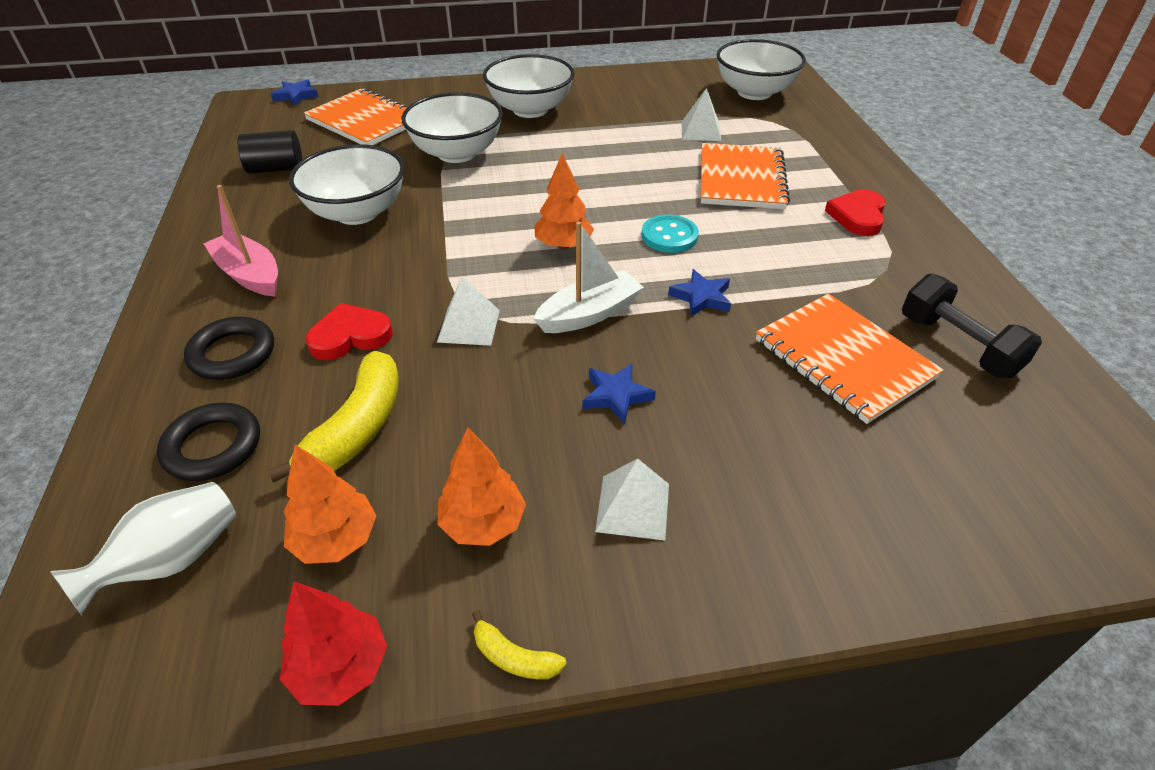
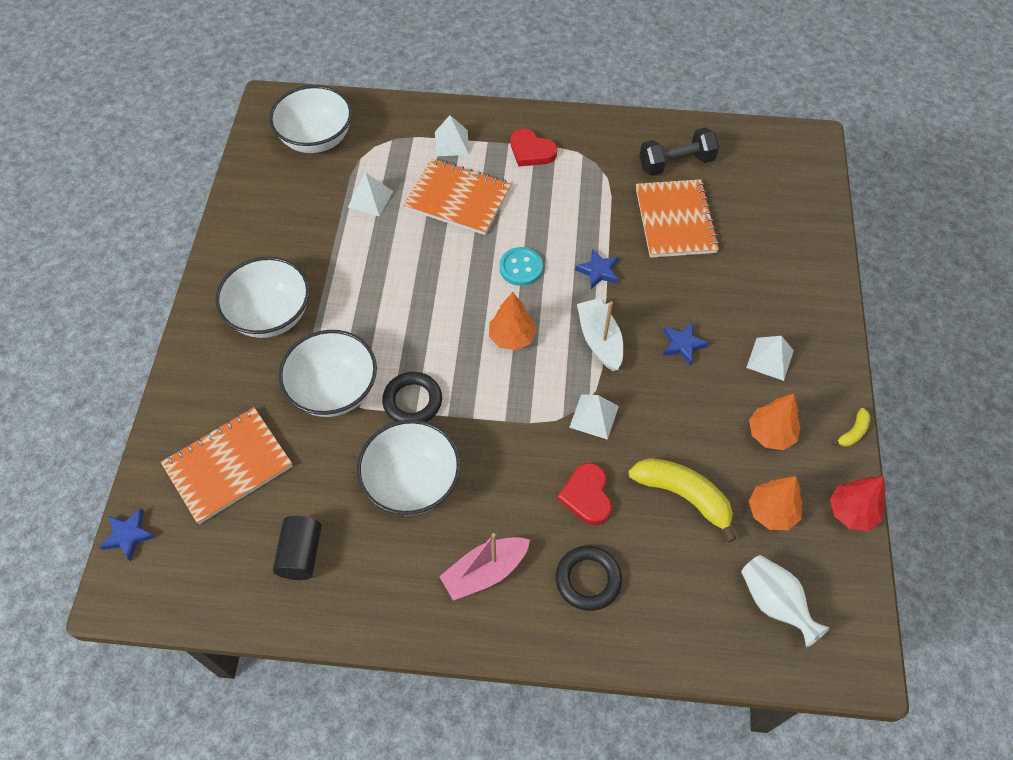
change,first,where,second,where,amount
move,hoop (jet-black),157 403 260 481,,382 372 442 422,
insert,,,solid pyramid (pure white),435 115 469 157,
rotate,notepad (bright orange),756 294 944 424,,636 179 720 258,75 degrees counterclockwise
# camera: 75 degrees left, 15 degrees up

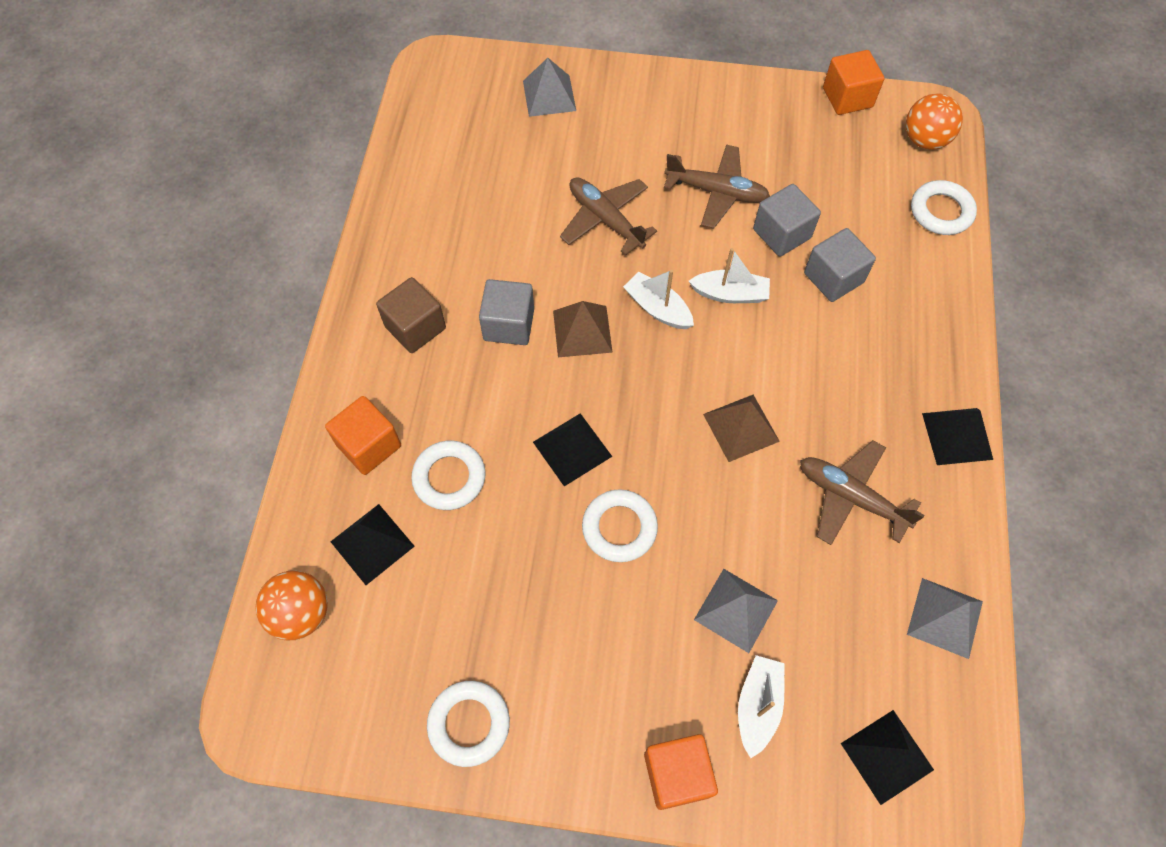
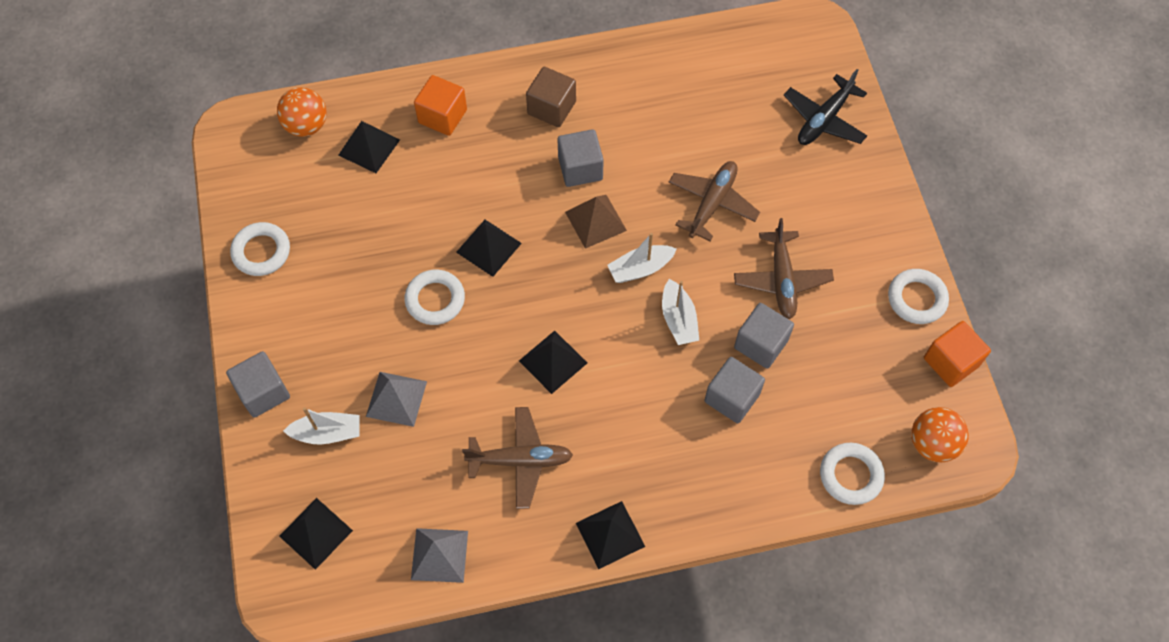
change,first,where,second,where,amount
recolor,cube (bright orange),644 734 718 810,cube (grey),226 351 290 417,
rotate,toy plane (dark brown),800 440 925 545,,462 407 573 509,75 degrees clockwise
recolor,solid pyramid (dark brown),703 395 780 462,solid pyramid (jet-black),519 331 587 394,
rotate,sailboat (pure white),623 270 694 329,,607 233 677 283,135 degrees counterclockwise
replace,solid pyramid (grey),523 58 576 117,toy plane (jet-black),784 69 867 145,
move,hoop (pure white),411 441 486 510,,888 269 949 324,
# camera: 70 degrees right, 0 degrees up

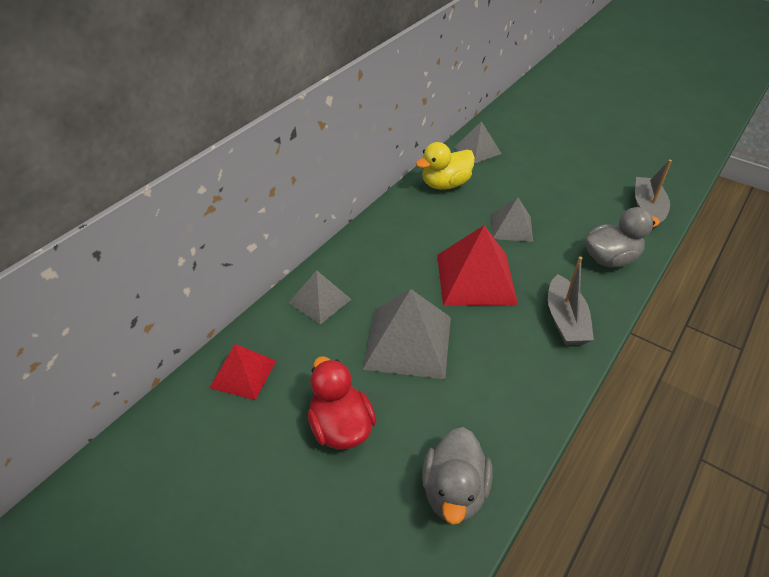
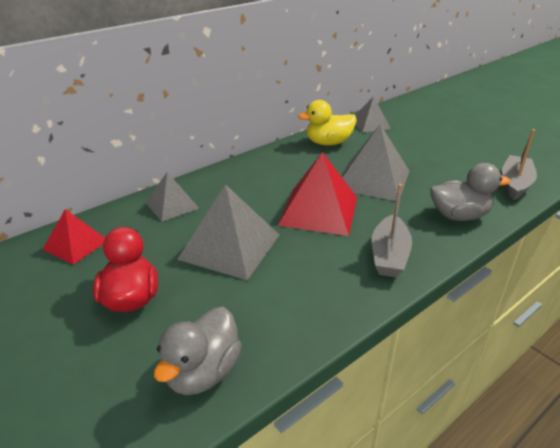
change,first,where,second,where,amount
resize,solid pyramid (grey),492 197 533 242,,342 124 409 201,x1.68
# camera: 15 degrees right, 10 degrees down

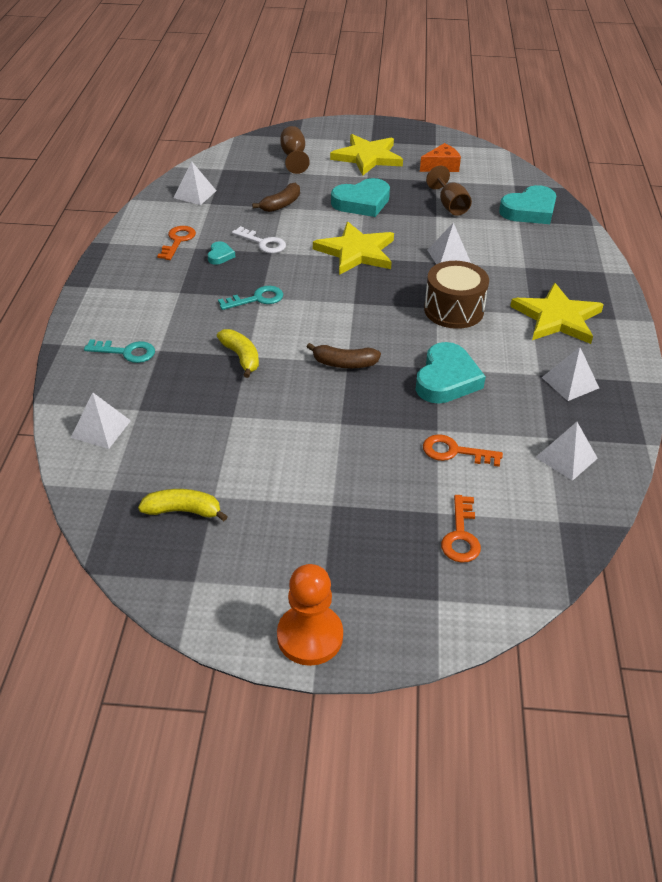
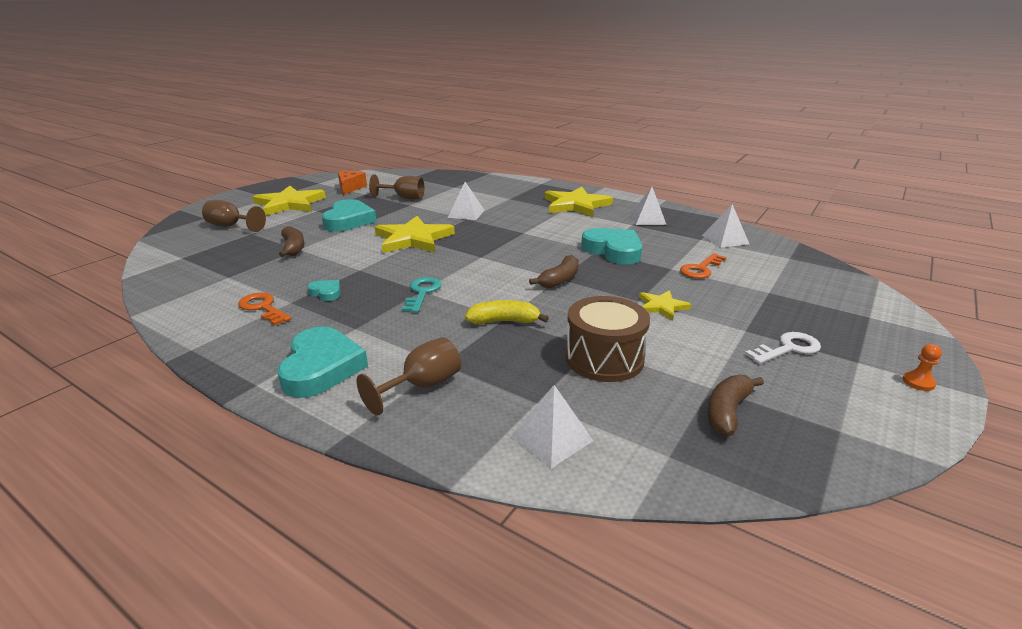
change,first,where,second,where,amount
move,heart (teal),499 185 556 224,,277 327 368 398,
replace,key (teal),84 339 155 363,wine glass (dark brown),357 337 461 416,
move,snare drum (dark brown),424 261 489 329,,565 296 650 382,
insert,,,star shape (golden),639 290 692 320,
recolor,toy banana (golden),138 489 228 521,toy banana (dark brown),707 375 764 436,
move,key (pure white),232 226 286 253,,745 332 821 364,
resize,game pawn (bright orange),277 564 343 666,,903 344 942 391,x0.43
delete,solid pyramid (pure white),173 161 216 205,,,
delete,key (bright orange),441 495 481 563,,,
# camera: 60 degrees left, 15 degrees down

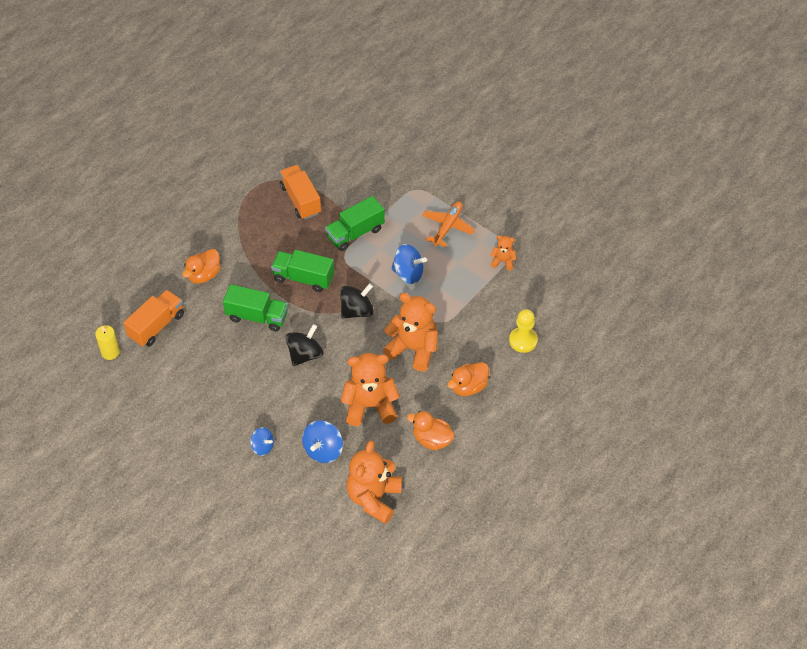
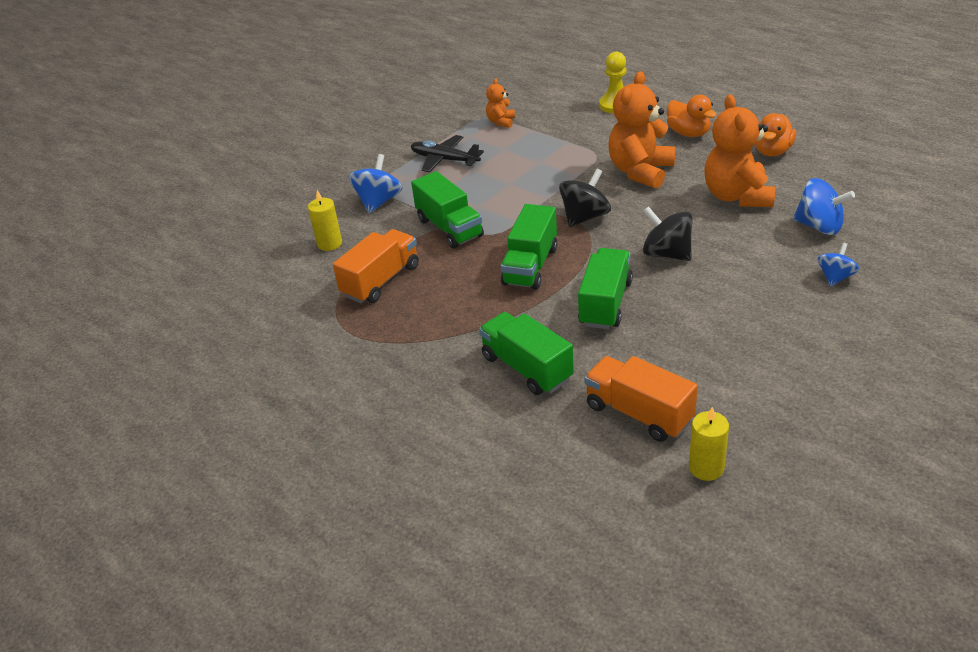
change,first,where,second,where,amount
insert,,,pillar candle (golden),308 190 342 251,
rotate,toy truck (bright orange),279 165 321 219,,333 229 419 303,150 degrees clockwise
move,spinning top (cobalt),391 244 427 284,,348 154 402 213,
recolor,toy plane (bright orange),422 202 475 247,toy plane (jet-black),411 135 484 172,
replace,duck (bright orange),182 249 221 284,toy truck (green),479 312 574 395,
rotate,spinning top (jet-black),340 283 374 319,,559 169 611 227,75 degrees clockwise
delete,teddy (bright orange),346 440 402 524,,,
# camera: 85 degrees left, 15 degrees down

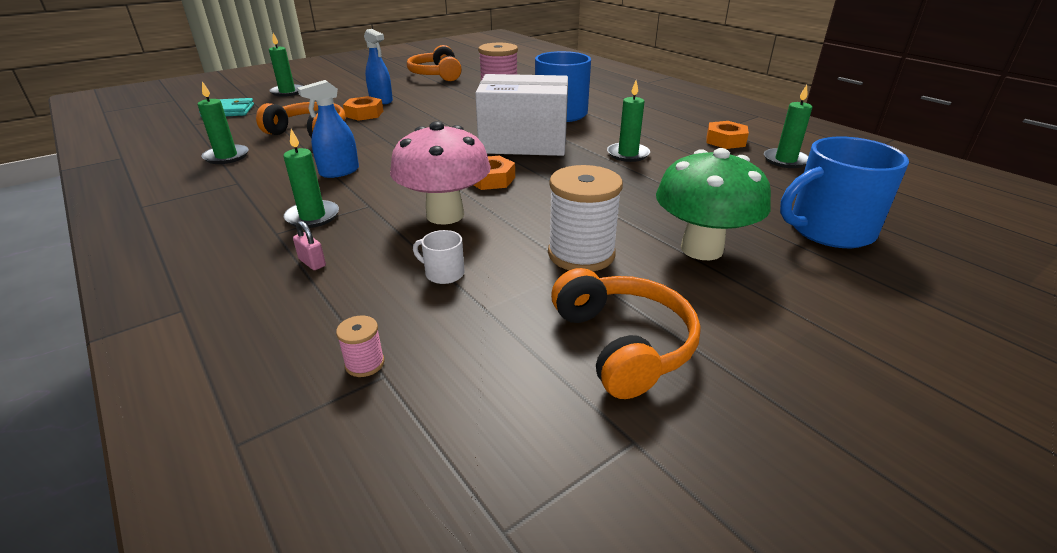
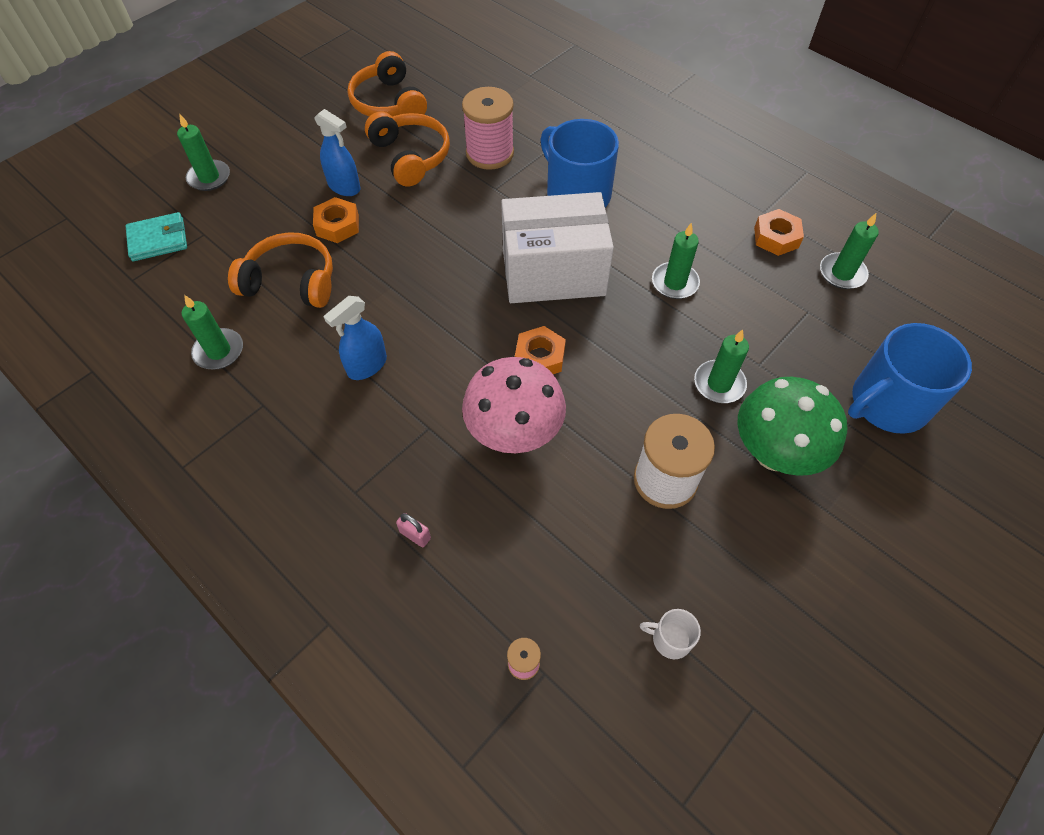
change,first,where,second,where,amount
move,headset (bright orange),551 268 701 399,,365 111 450 187,
move,coffee mug (pure white),413 230 465 284,,640 609 701 659,
move,pillar candle (green),283 129 339 228,,694 329 749 403,
# camera: 10 degrees left, 25 degrees up

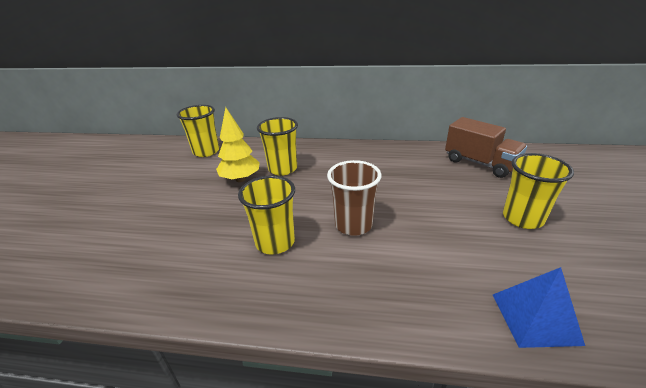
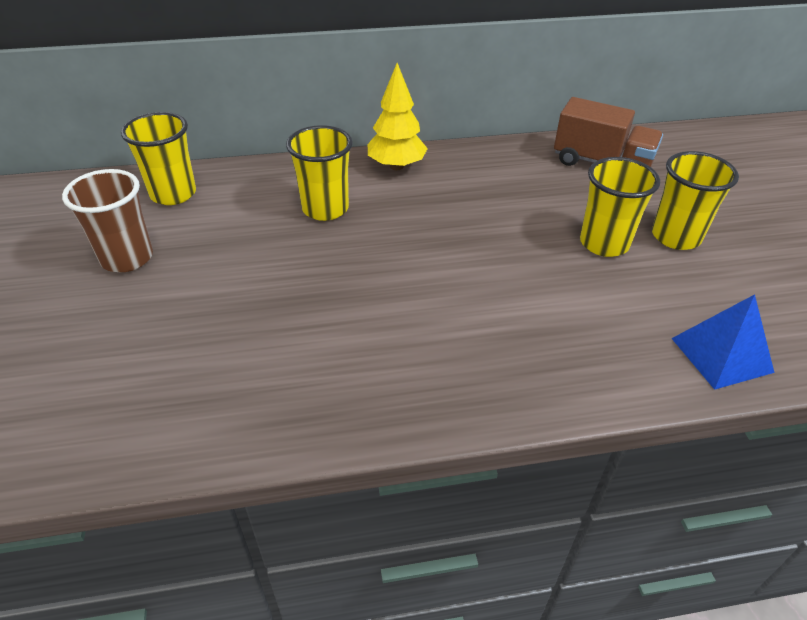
change,first,where,second,where,amount
move,tumbler (dark brown),327 160 381 236,,62 169 153 272,
move,tree (golden),216 107 260 182,,368 63 428 170,
move,tumbler (golden),238 175 295 255,,580 157 660 257,
# camera: 20 degrees left, 10 degrees up

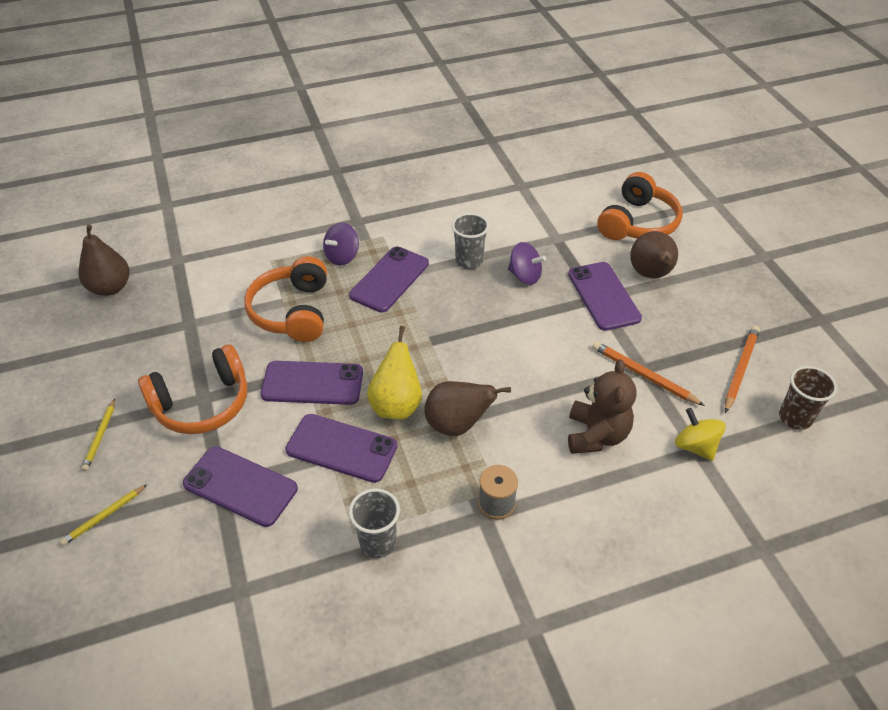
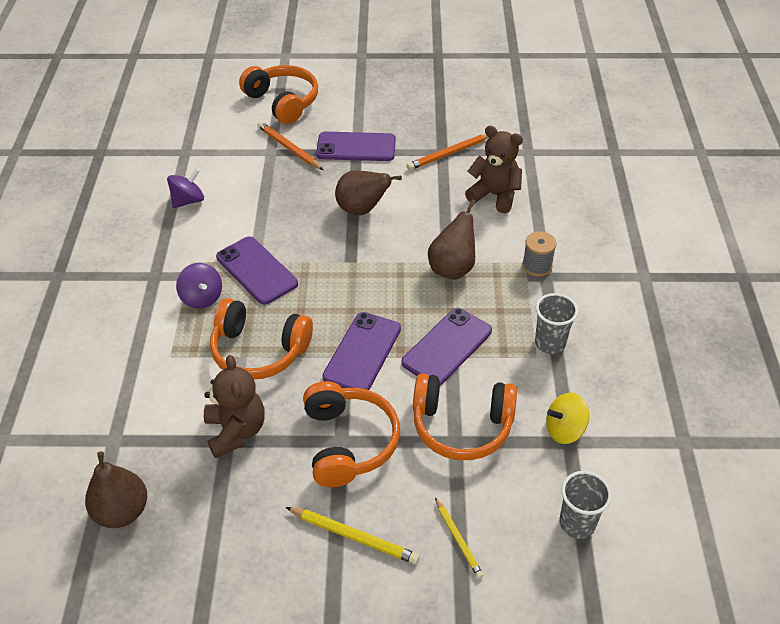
change,first,where,second,where,amount
move,spinning top (violet),508 242 546 285,,167 169 204 208,
insert,,,teddy (dark brown),204 355 265 458,
move,pencil (bright orange),725 325 760 413,,257 121 323 170,
resize,pencil (golden),82 399 115 471,,286 507 420 564,x1.51
move,toy pear (dark brown),630 231 678 278,,335 170 402 215,
replace,smartphone (violet),183 446 298 527,headset (bright orange),413 374 517 460,
move,spinning top (golden),675 408 726 461,,546 393 589 444,
move,tumbler (grey),452 213 489 269,,559 471 612 539,
delete,toy pear (golden),367 326 422 419,,,
delete,tumbler (dark brown),779 366 837 430,,,
# camera: 70 degrees left, 0 degrees up

